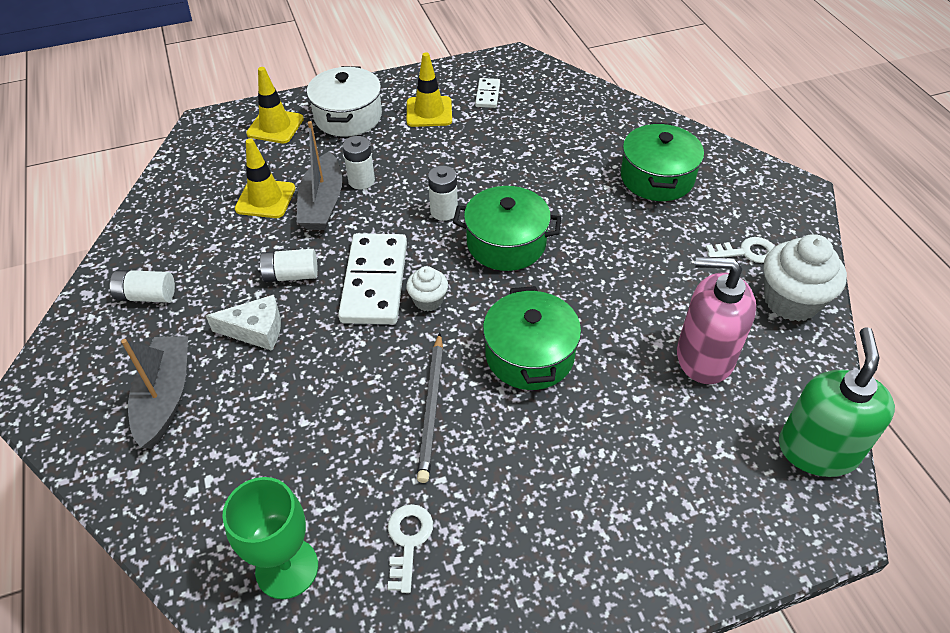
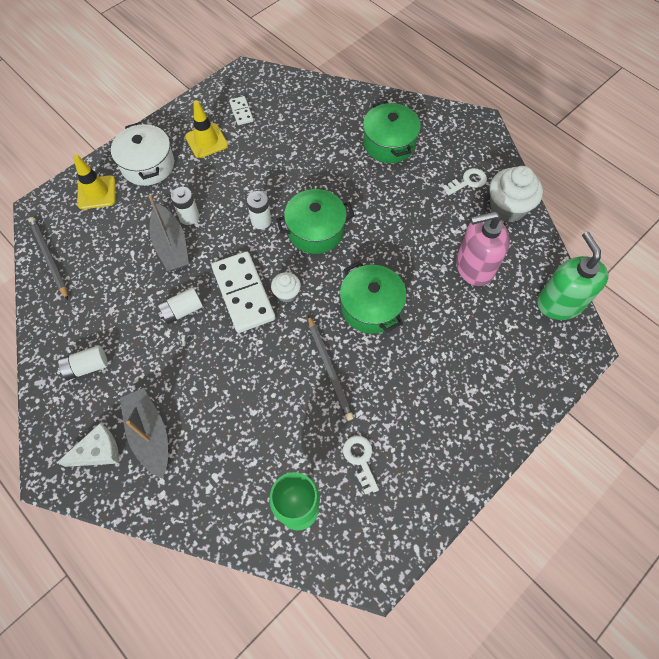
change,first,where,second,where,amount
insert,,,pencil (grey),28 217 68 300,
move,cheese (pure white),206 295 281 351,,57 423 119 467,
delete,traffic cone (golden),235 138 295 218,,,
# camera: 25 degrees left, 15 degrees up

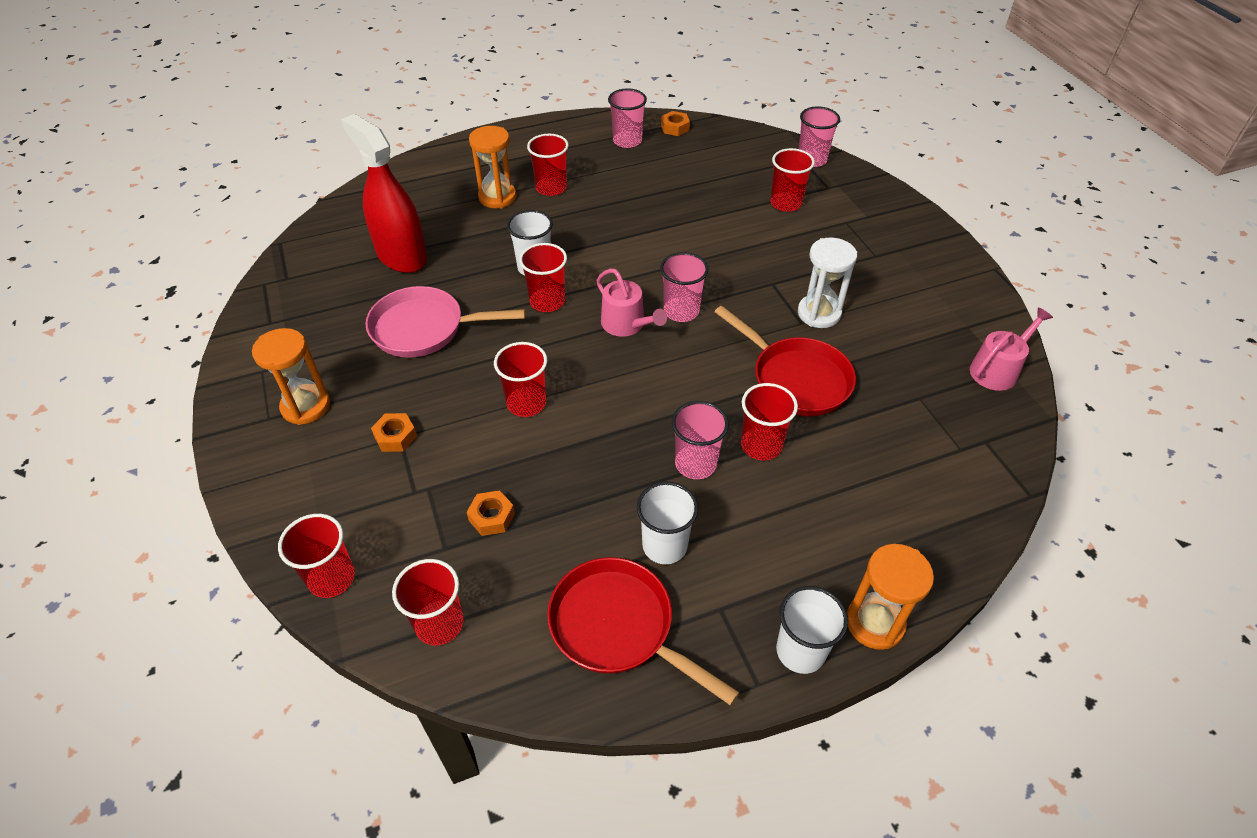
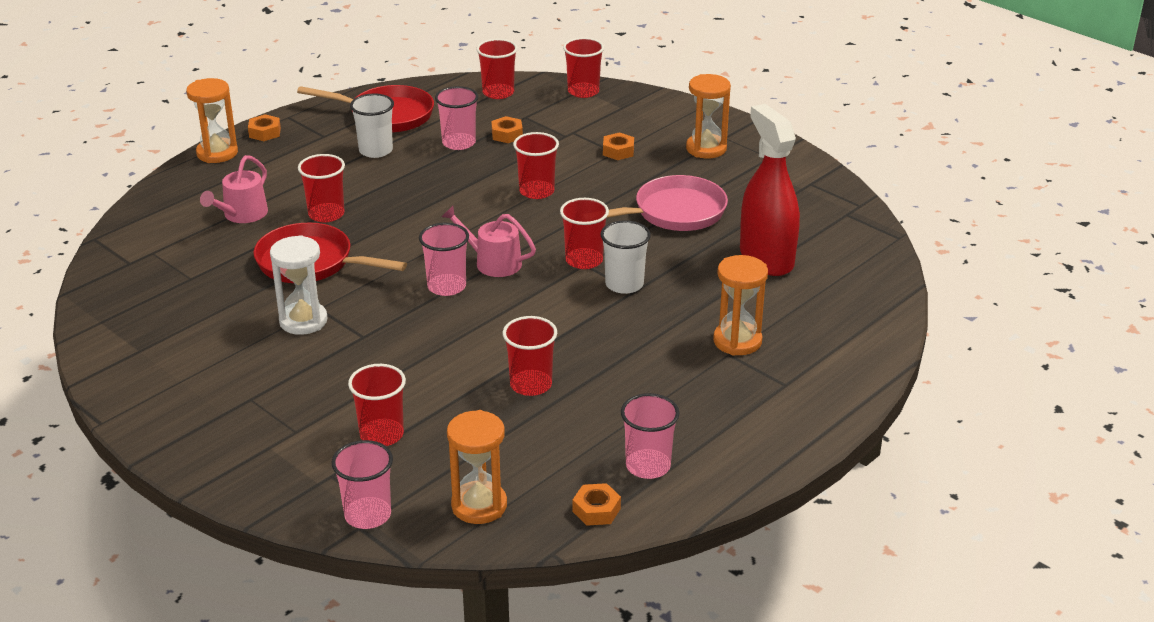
change,first,where,second,where,amount
move,watering can (pink),970 308 1053 391,,200 155 268 223,
replace,tumbler (pure white),776 586 848 674,hex nut (bright orange),248 114 281 141,
move,tumbler (pink),672 401 729 479,,435 86 479 150,
insert,,,sand timer (bright orange),447 410 507 524,
move,tumbler (crimson),527 134 569 196,,503 316 557 396,
rotate,sprayer (crimson),341 114 427 273,,740 104 800 276,135 degrees counterclockwise
# camera: 155 degrees right, 15 degrees down

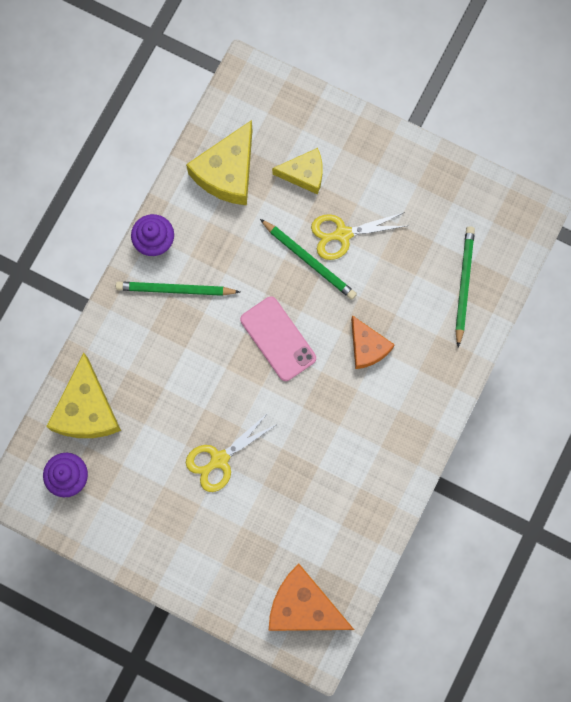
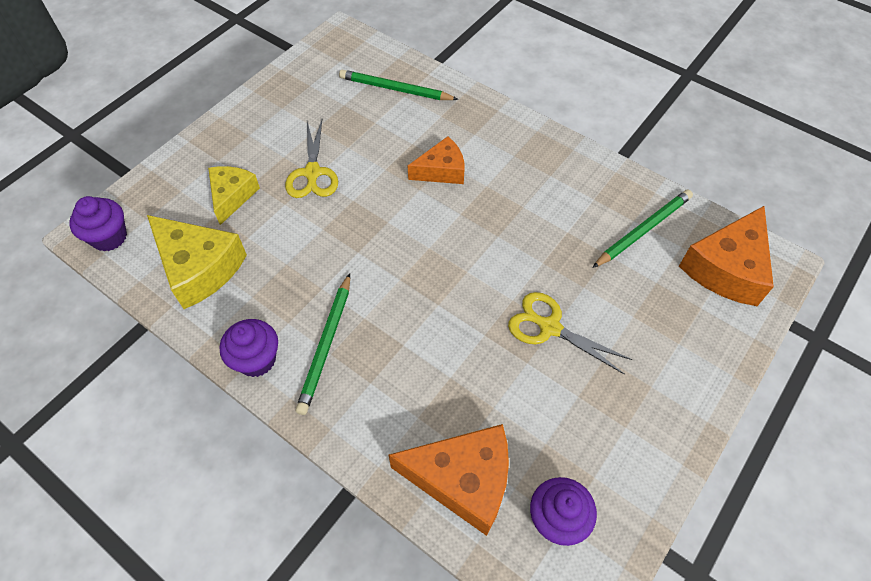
change,first,where,second,where,amount
insert,,,cupcake (violet),69 196 127 251,
recolor,cheese (golden),46 353 121 438,cheese (bright orange),389 424 509 536,
rotate,pair of scissors (golden),186 412 277 492,,508 292 632 375,150 degrees clockwise
move,pencil (green),260 219 357 300,,592 190 693 268,
delete,smartphone (pink),240 297 316 381,,,
# camera: 80 degrees left, 20 degrees down

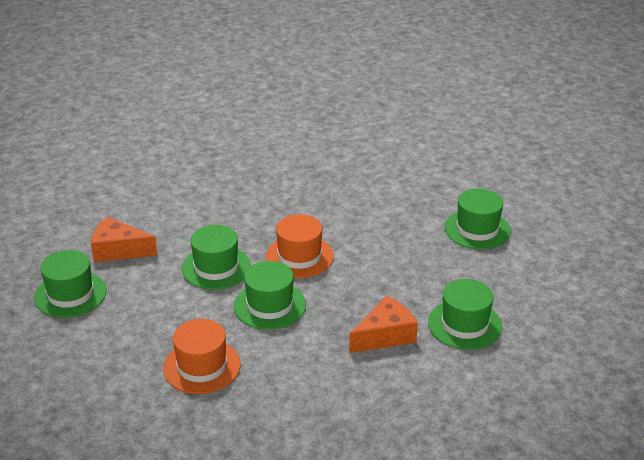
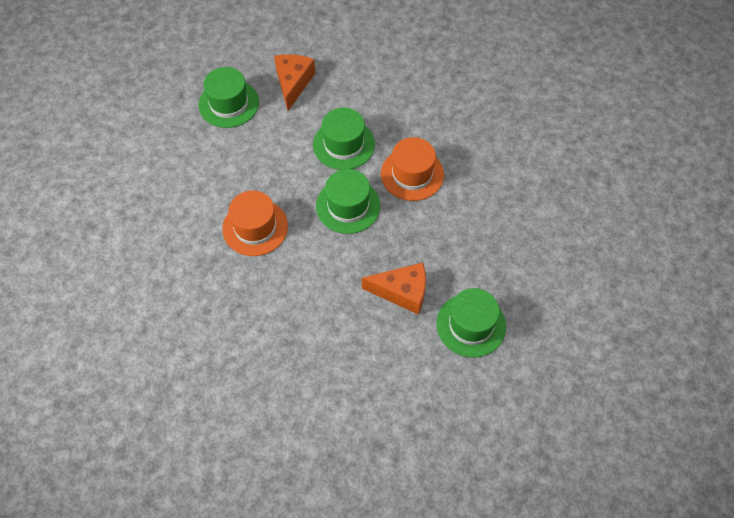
change,first,where,second,where,amount
rotate,cheese (bright orange),91 217 158 262,,274 54 315 111,45 degrees clockwise
delete,tall hat (green),445 189 511 249,,,
# camera: 40 degrees right, 25 degrees up

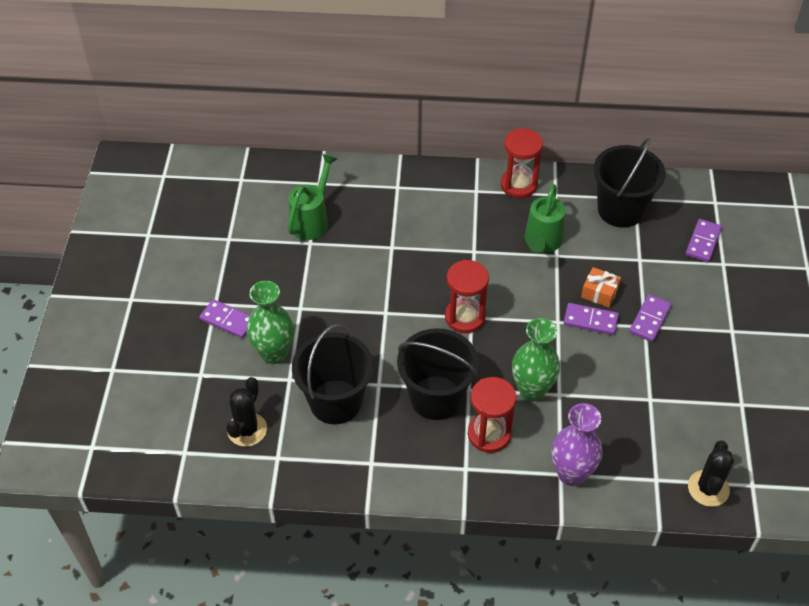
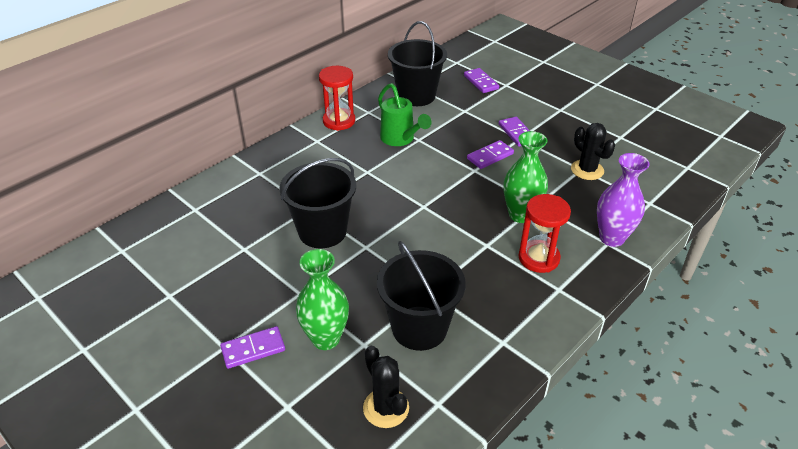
change,first,where,second,where,amount
move,sand bucket (jet-black),397 328 479 420,,279 158 356 248,
move,prickly plant (jet-black),688 440 734 507,,571 123 615 180,
delete,watering can (green),288 154 337 240,,,
delete,sand timer (crimson),445 260 489 333,,,
delete,gift (bright orange),581 267 621 307,,,
# camera: 50 degrees left, 10 degrees down

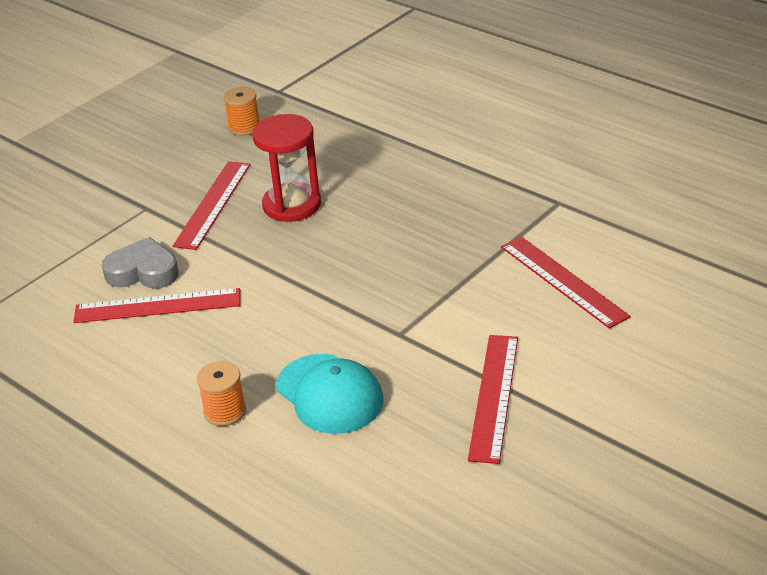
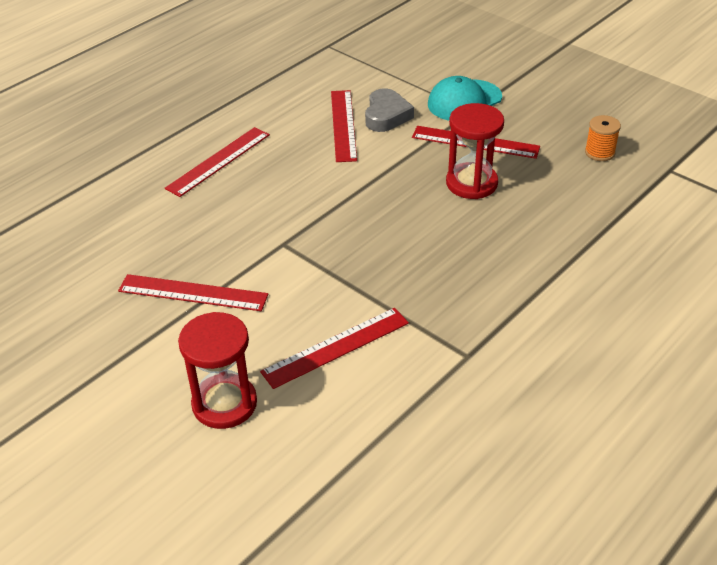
change,first,where,second,where,amount
replace,bobbin (bright orange),197 361 246 426,straightedge (crimson),165 127 270 197,
insert,,,sand timer (crimson),178 312 257 429,
move,cap (teal),276 354 383 434,,428 76 502 121,
# camera: 90 degrees right, 5 degrees up

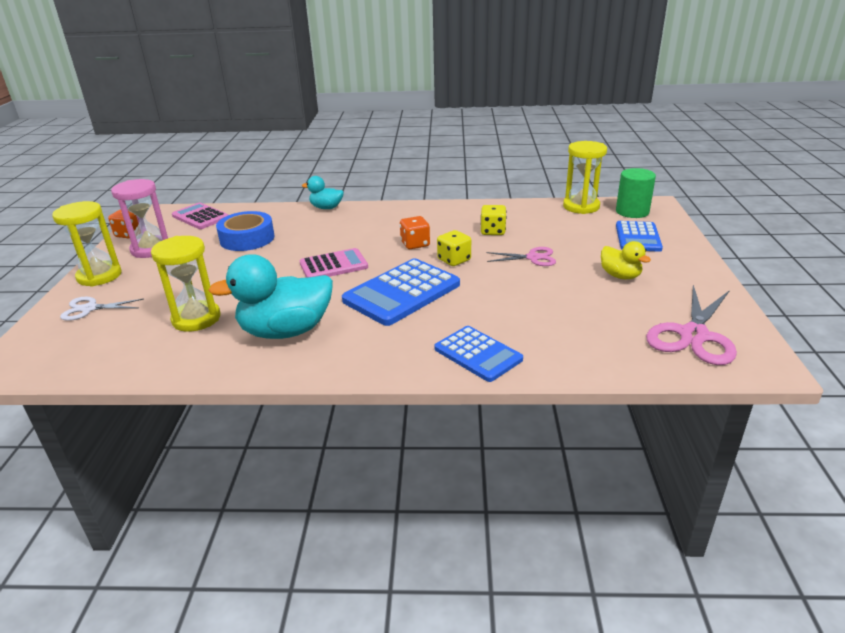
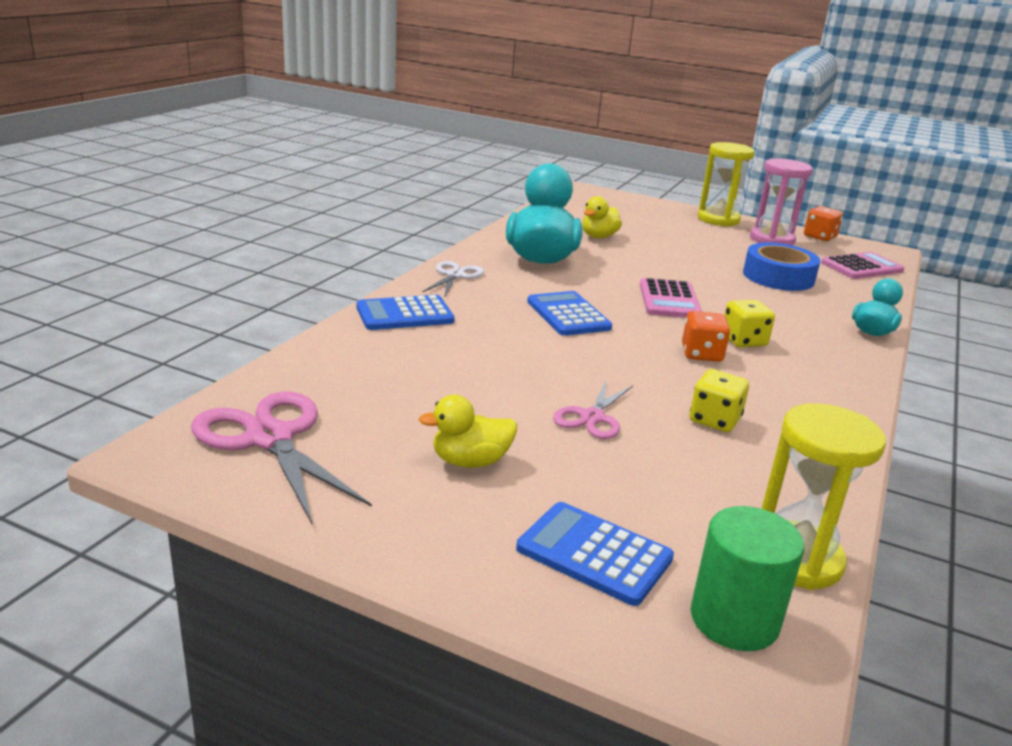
change,first,where,second,where,amount
move,pair of scissors (pure white),60 297 143 321,,422 261 484 298,
resize,calculator (cobalt),342 258 460 326,,527 291 612 336,x0.64
replace,sand timer (golden),151 236 221 332,duck (golden),582 196 622 238,
move,game die (golden),437 230 471 266,,724 300 775 347,
# camera: 110 degrees right, 5 degrees down

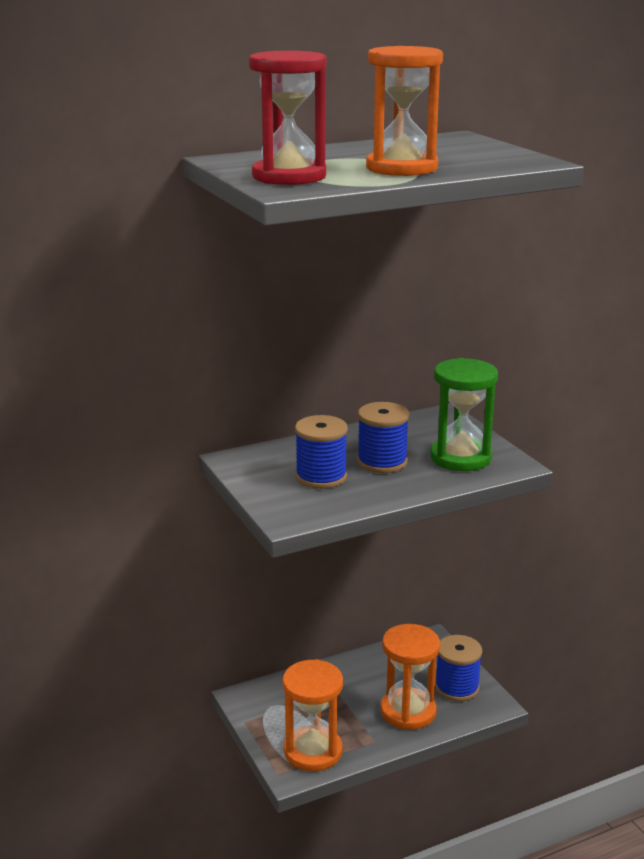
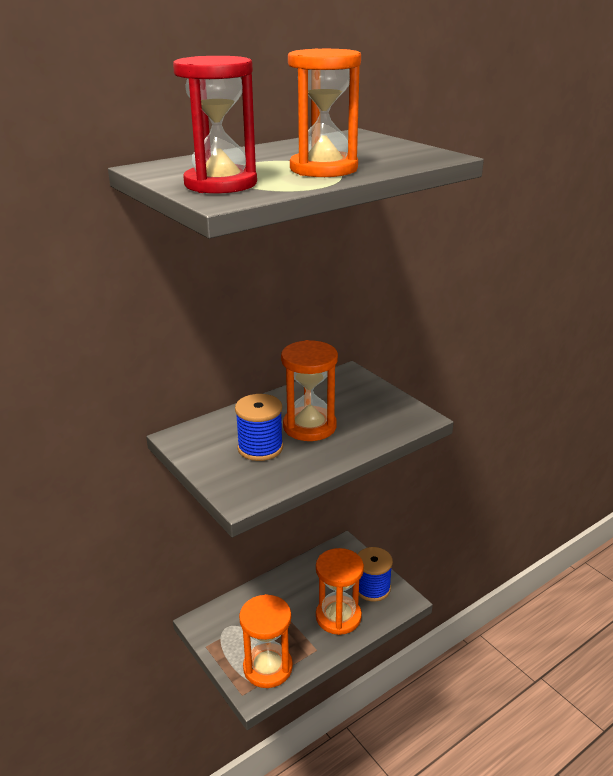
change,first,where,second,where,amount
replace,bobbin (cobalt),357 402 409 473,sand timer (bright orange),281 340 338 441,
delete,sand timer (green),430 358 498 471,,,
# camera: 10 degrees left, 5 degrees up

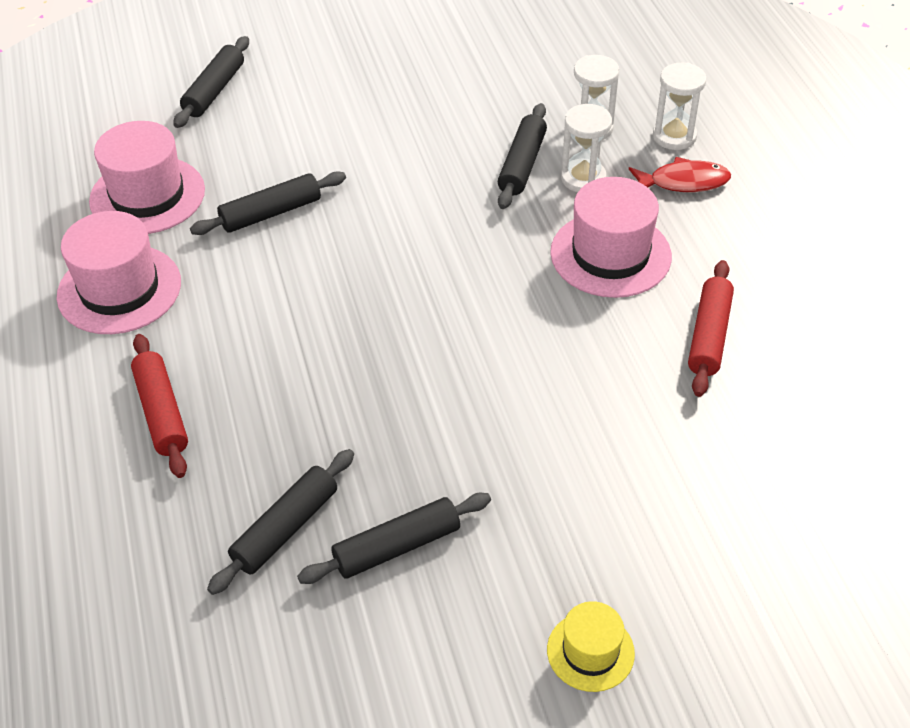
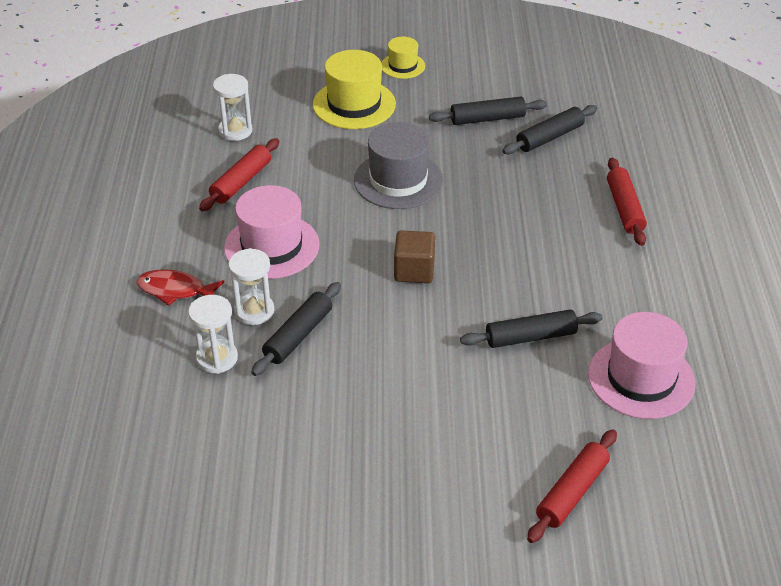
change,first,where,second,where,amount
move,sand timer (pure white),653 63 707 150,,213 74 252 141,
insert,,,tall hat (golden),313 50 396 129,
insert,,,tall hat (grey),354 122 443 209,
insert,,,cube (dark brown),394 230 435 283,
recolor,dough roller (jet-black),173 36 249 128,dough roller (crimson),527 429 617 543,
delete,tall hat (pink),57 211 181 334,,,
# camera: 165 degrees left, 5 degrees down

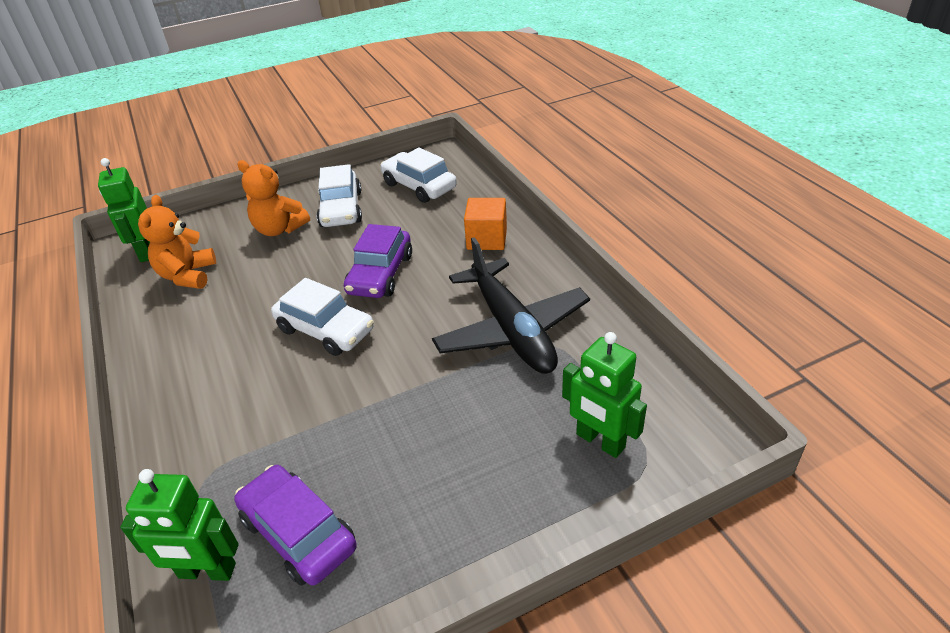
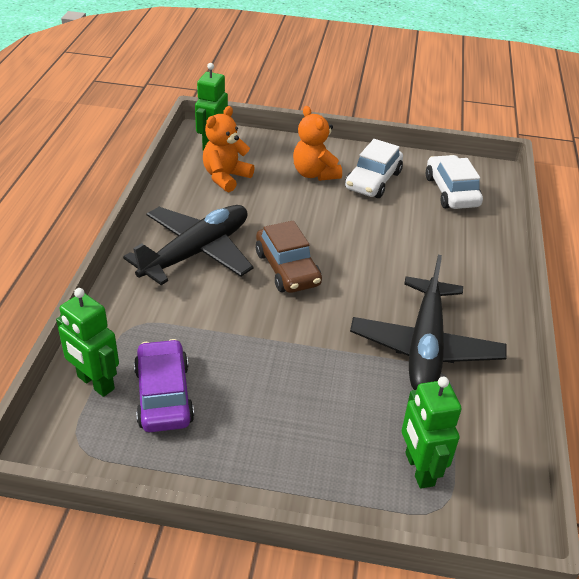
change,first,where,second,where,amount
insert,,,toy plane (jet-black),123 205 254 285,
recolor,car (pure white),271 278 374 356,car (dark brown),256 221 322 293,
delete,car (violet),344 224 412 298,,,
delete,cube (bright orange),464 198 507 250,,,
# camera: 30 degrees right, 0 degrees up

